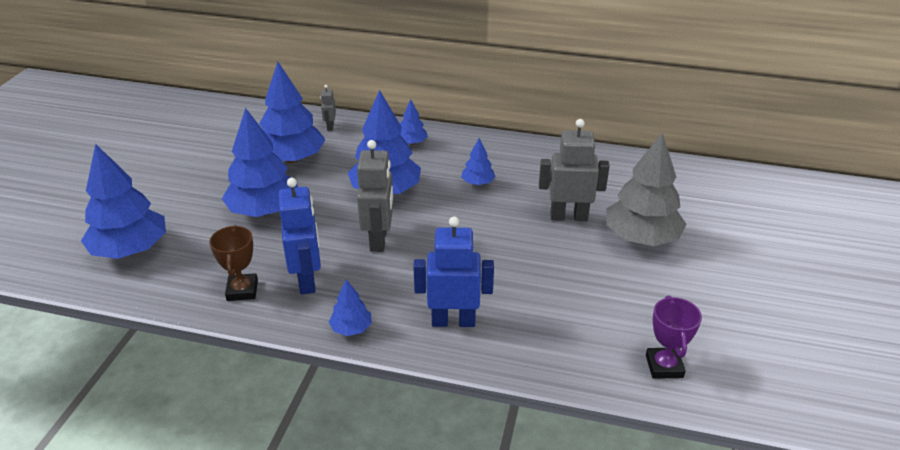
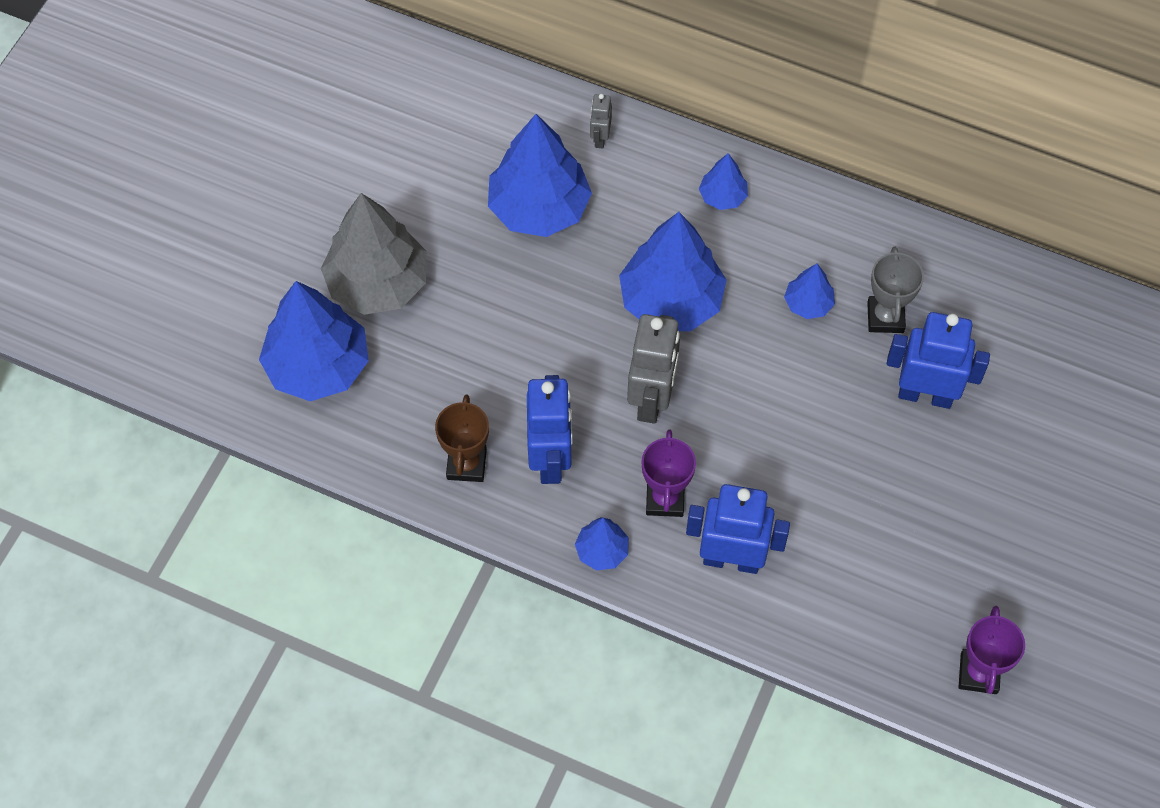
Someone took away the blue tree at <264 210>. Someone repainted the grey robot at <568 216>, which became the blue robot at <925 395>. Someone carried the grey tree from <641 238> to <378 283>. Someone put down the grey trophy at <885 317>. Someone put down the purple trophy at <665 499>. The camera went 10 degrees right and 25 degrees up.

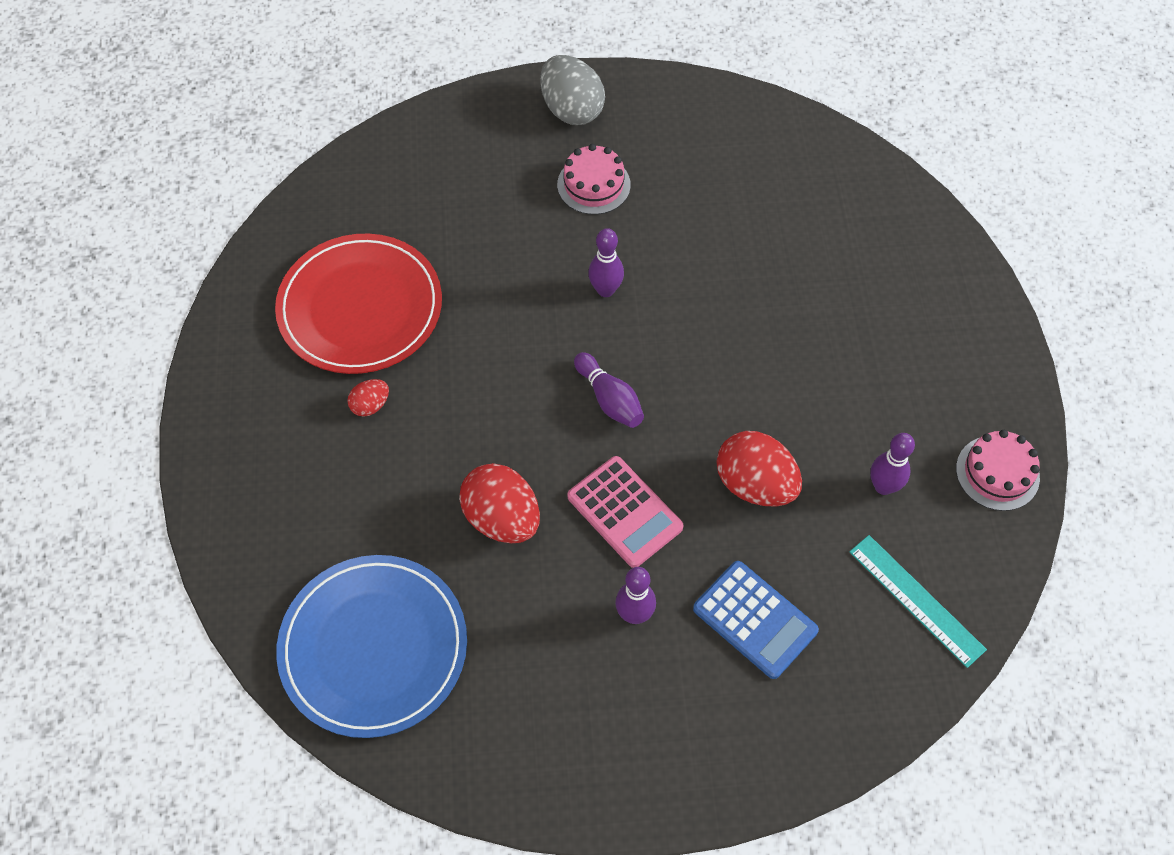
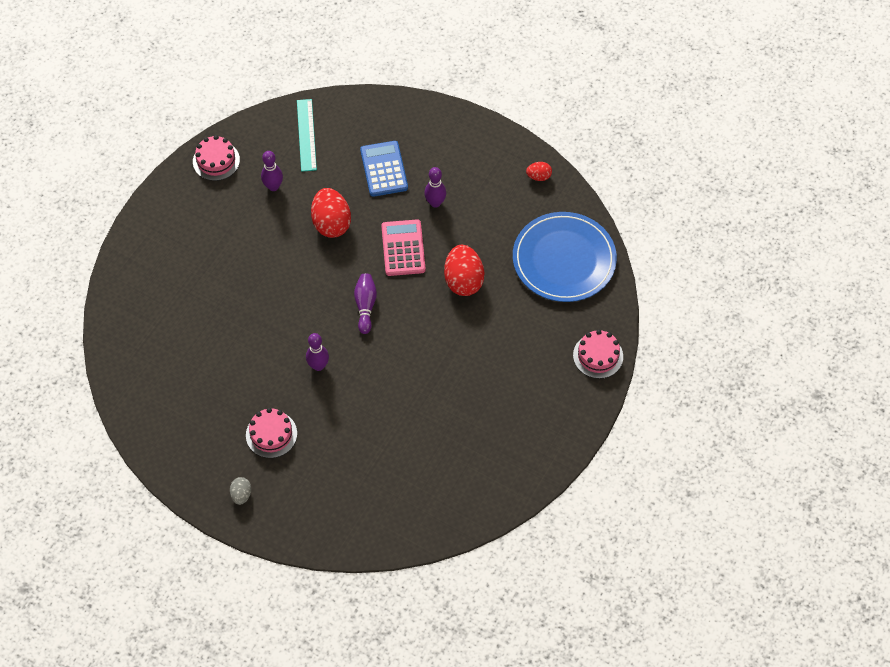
Someone scaled the grey egg at <571 109> by 0.50. Someone took away the red plate at <360 307>. Someone carried the red egg from <370 405> to <538 176>. Someone put down the pink cake at <598 356>. The camera went 145 degrees left and 0 degrees up.

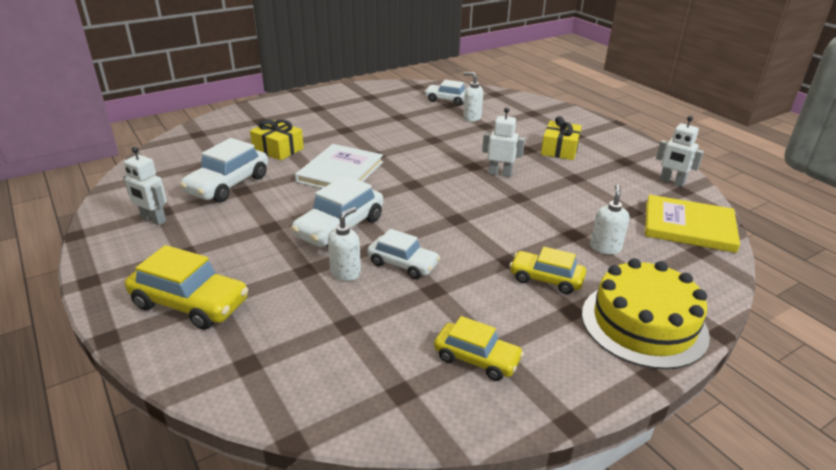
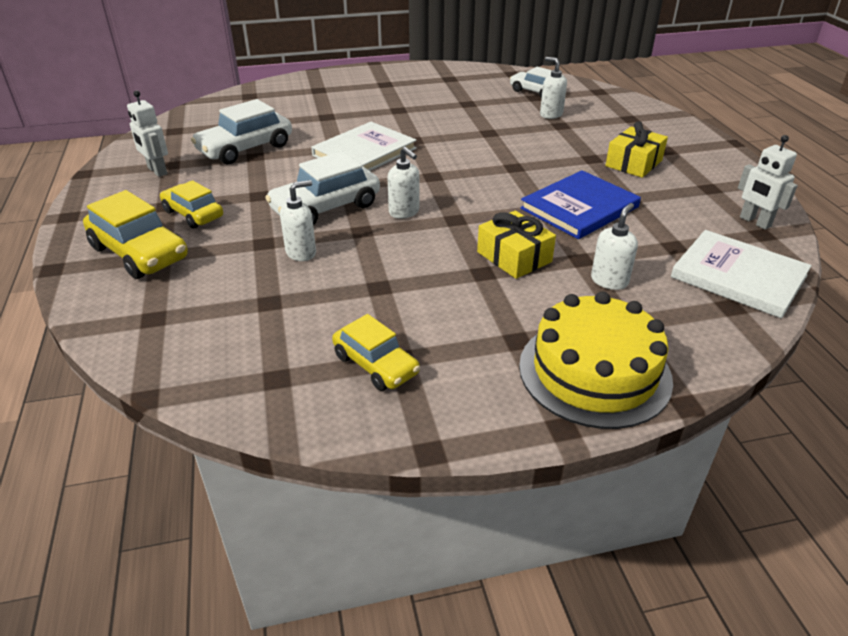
Someone took away the white robot at <500 173>. Someone carried the yellow gift from <278 149> to <514 257>. Someone repainted the yellow book at <689 226>, which became the white book at <738 276>. Someone took away the white car at <403 264>. Someone carried the yellow car from <546 279> to <193 214>. Someone put down the white soap dispenser at <404 212>. Someone put down the blue book at <579 208>. The camera went 20 degrees right and 5 degrees up.

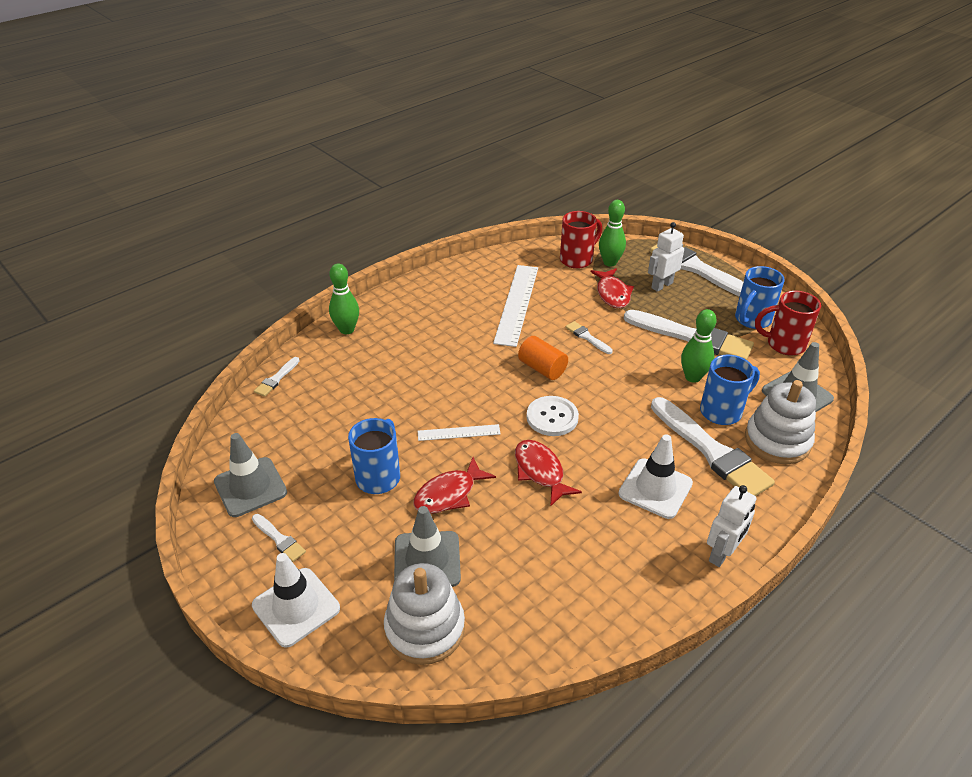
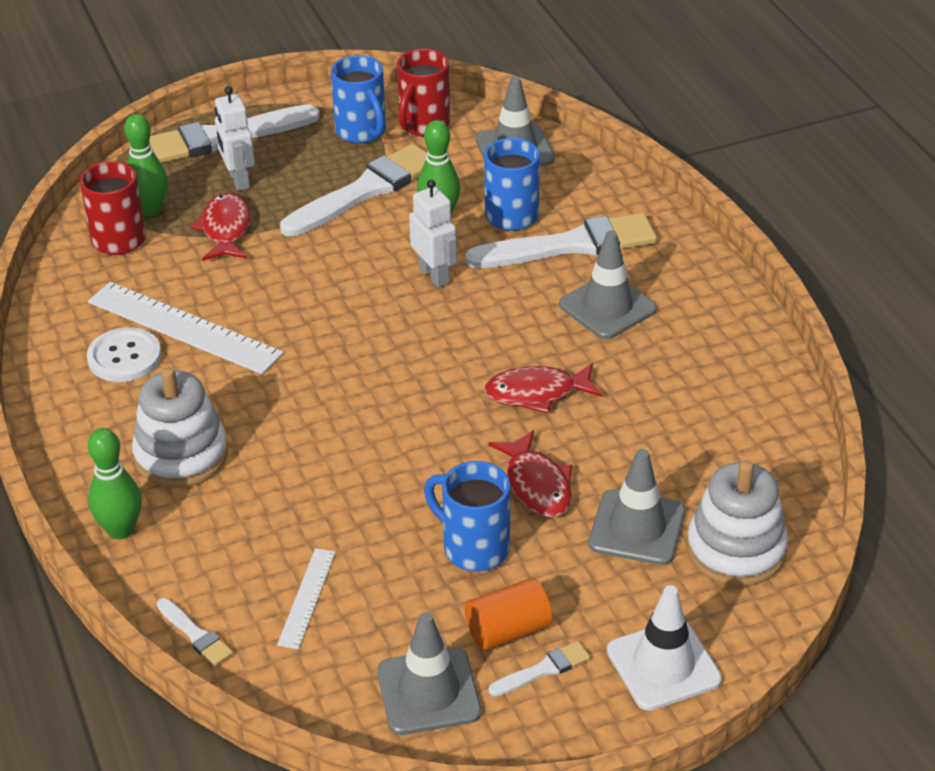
Someone rotated the red fish at <612 294> by 105 degrees counterclockwise. Someone took away the white brush at <587 337>. Someone carried the orange cylinder from <542 368> to <508 630>. Someone carried the white stacking toy from <777 441> to <181 455>. Someone carried the white button from <552 417> to <124 357>. Someone carried the white ruler from <459 432> to <307 598>. Someone repainted the white traffic cone at <655 488>, which became the grey traffic cone at <607 307>. Someone carried the white robot from <722 554> to <434 275>. The camera went 70 degrees left and 0 degrees up.

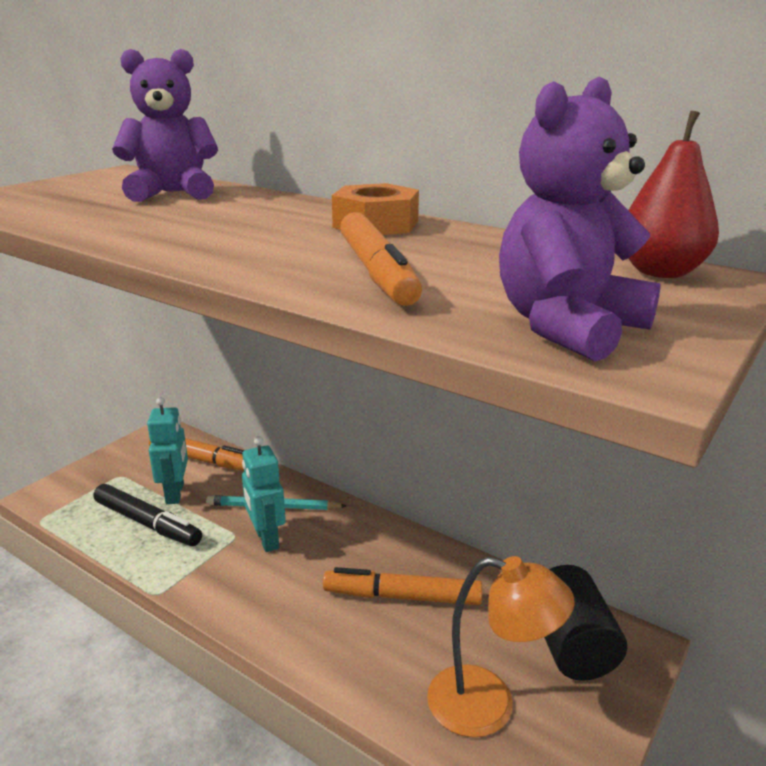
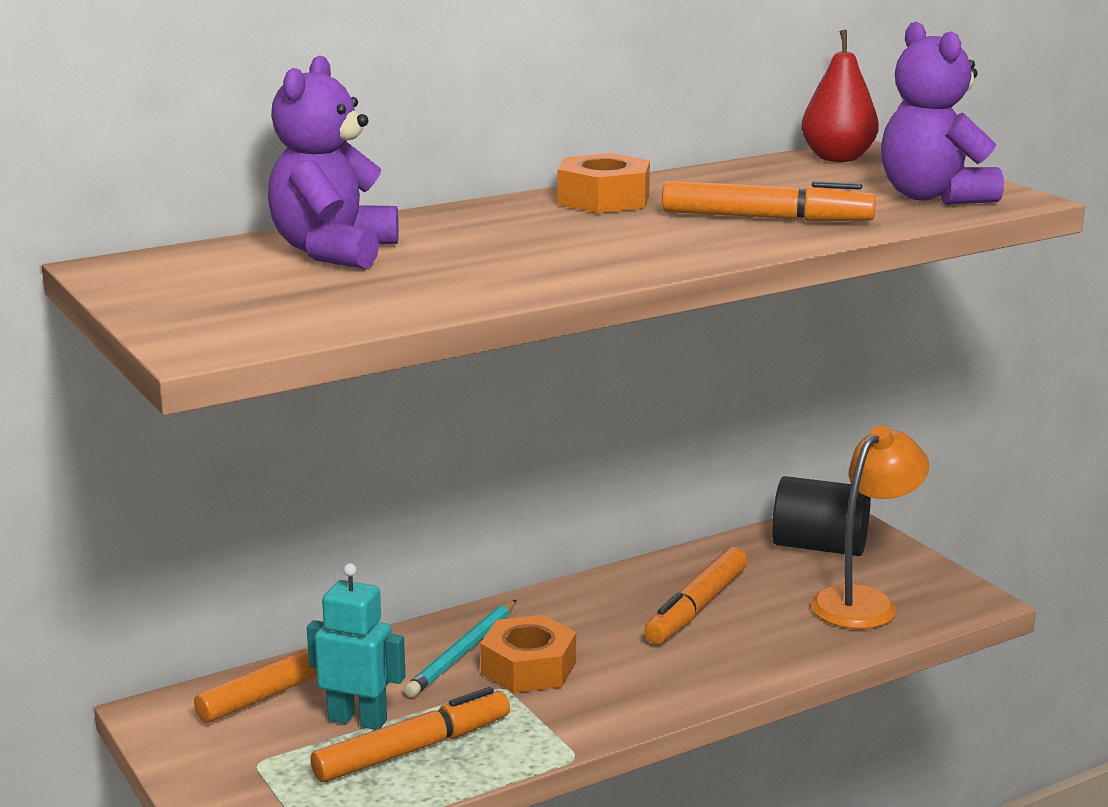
Someone swapped the turquoise robot at <266 539> for the orange nut at <528 668>. Someone repainted the black marker at <147 523>, which became the orange marker at <413 749>. The camera went 65 degrees left and 5 degrees down.

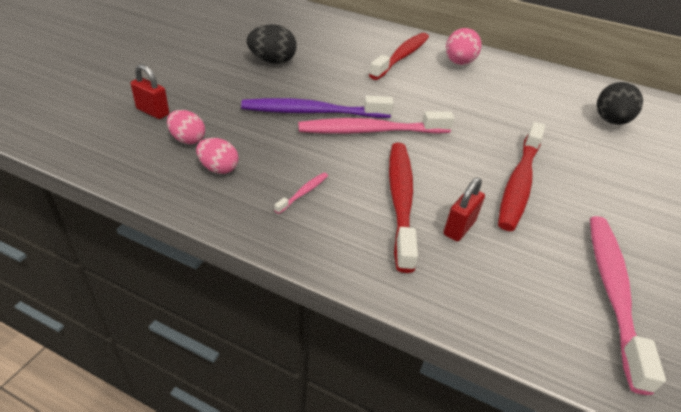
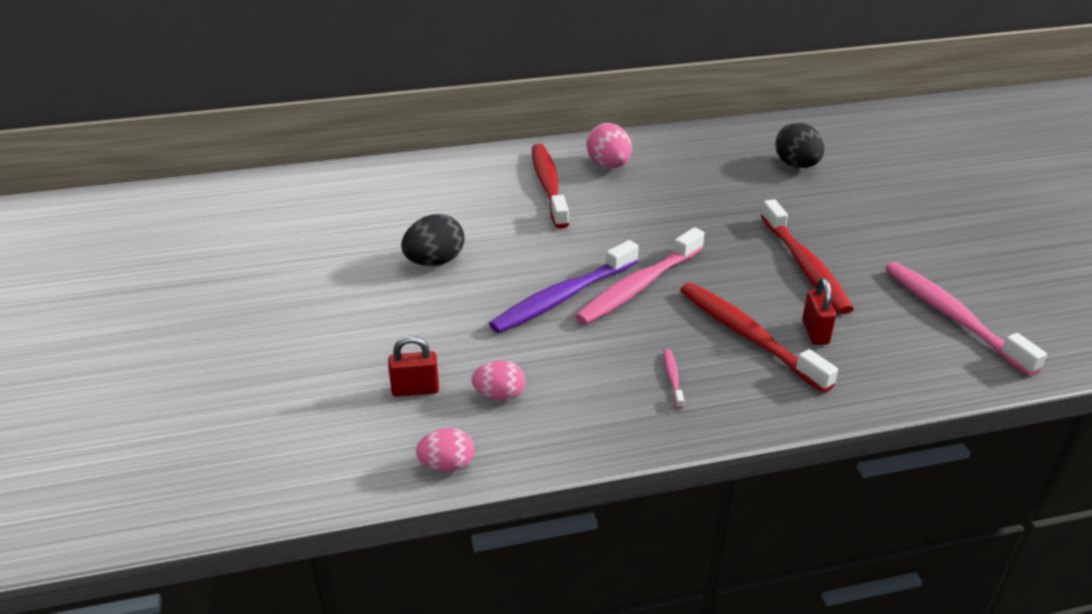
Someone carried the pink egg from <218 168> to <447 465>. The camera went 35 degrees left and 5 degrees down.

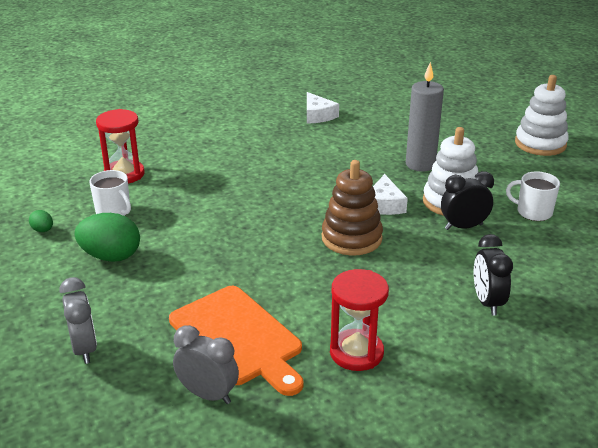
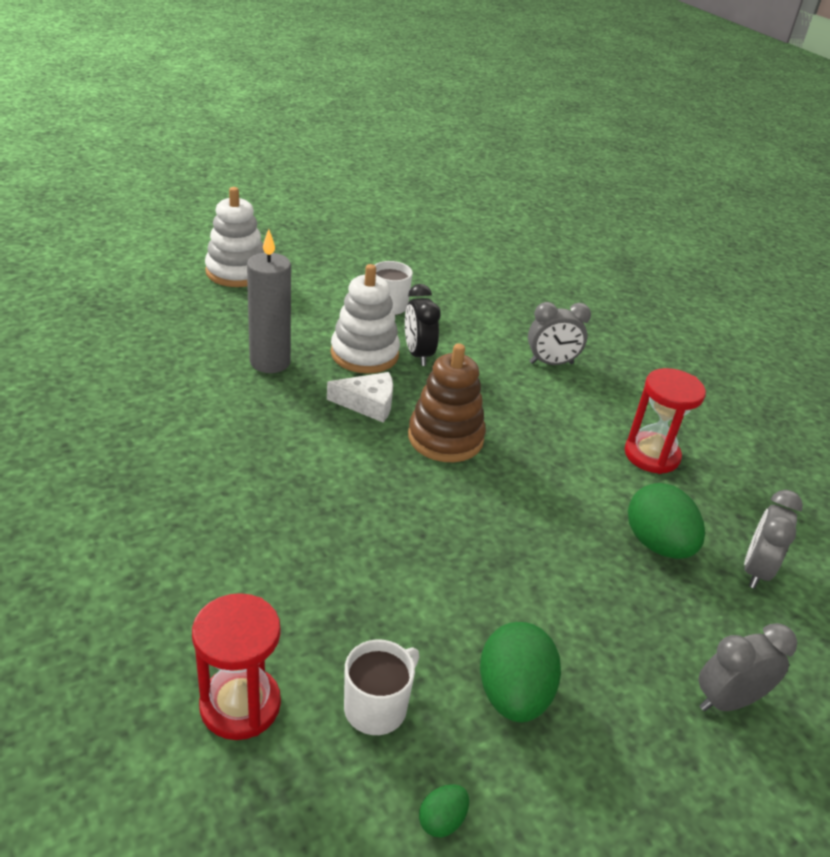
Someone took away the white cheese at <318 115>. Someone repainted the black clock at <487 302>, which became the grey clock at <551 363>. Someone swapped the orange cutting board at <238 338> for the green egg at <657 544>. The camera went 95 degrees left and 5 degrees up.

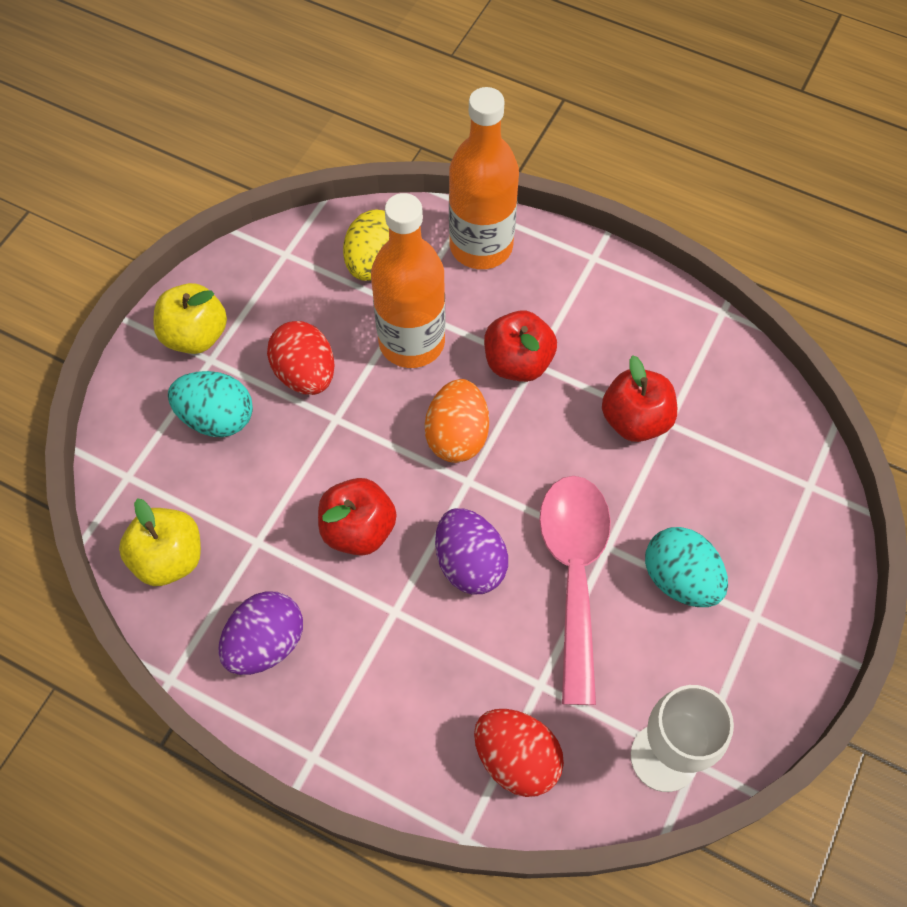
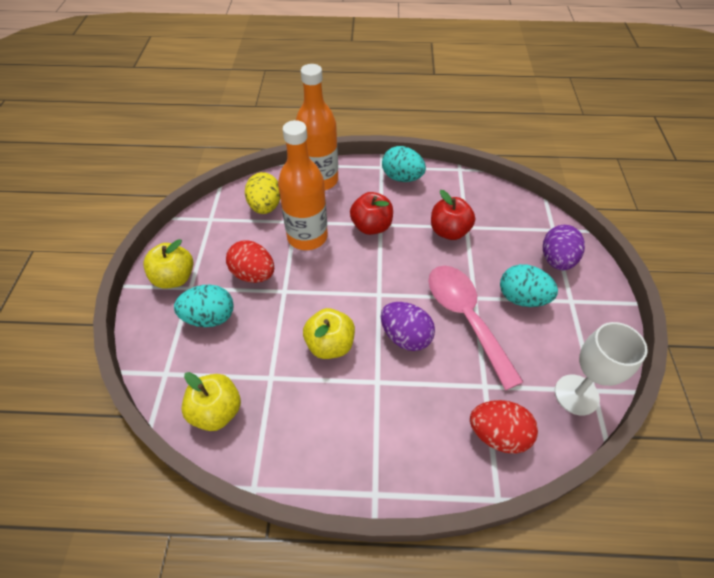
Someone took away the orange egg at <457 436>. Someone repainted the red apple at <358 529>, which became the yellow apple at <330 345>. Someone carried the purple egg from <266 643> to <556 260>. Someone put down the turquoise egg at <402 178>. The camera went 25 degrees left and 10 degrees down.

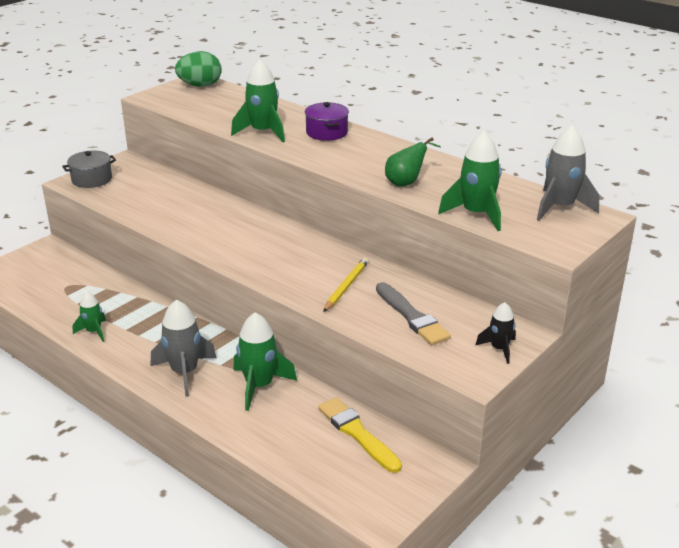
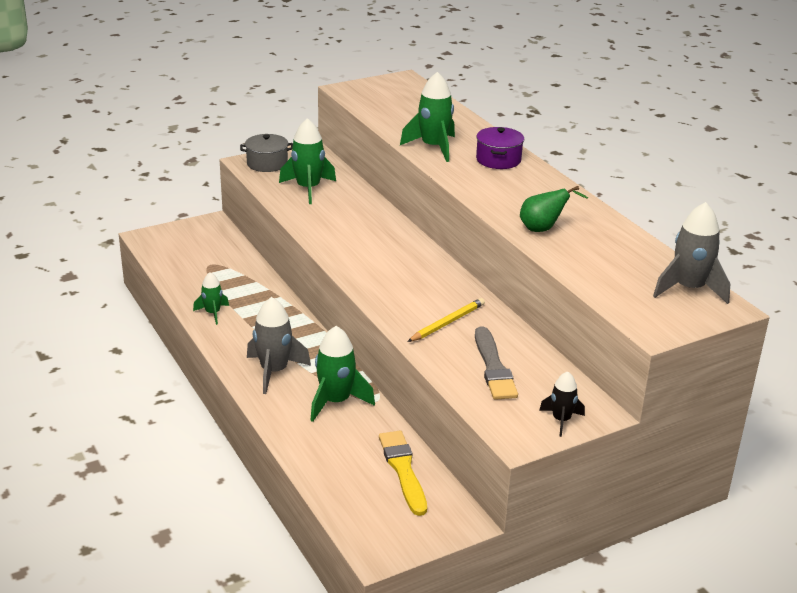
Someone took away the green egg at <200 86>. Someone carried the green rocket from <476 214> to <308 189>. The camera went 20 degrees right and 0 degrees up.

